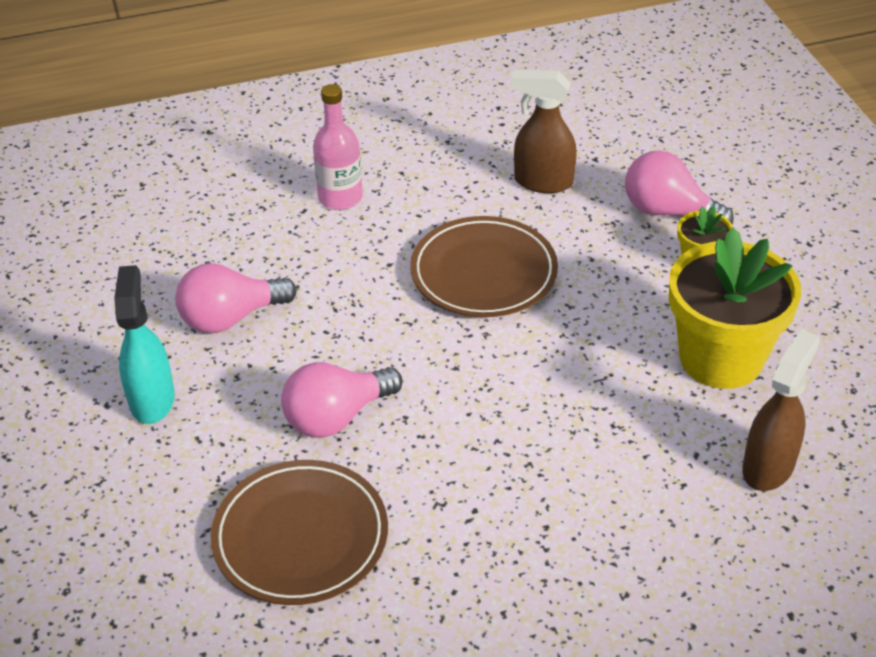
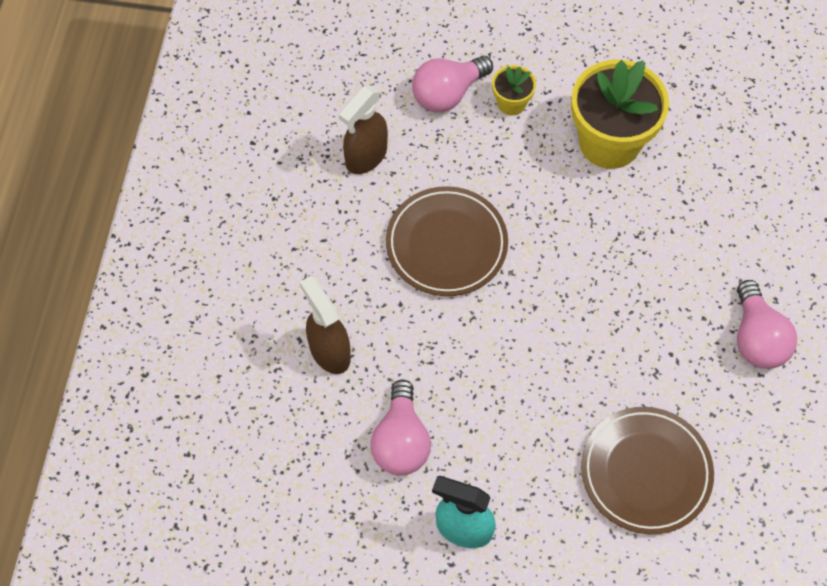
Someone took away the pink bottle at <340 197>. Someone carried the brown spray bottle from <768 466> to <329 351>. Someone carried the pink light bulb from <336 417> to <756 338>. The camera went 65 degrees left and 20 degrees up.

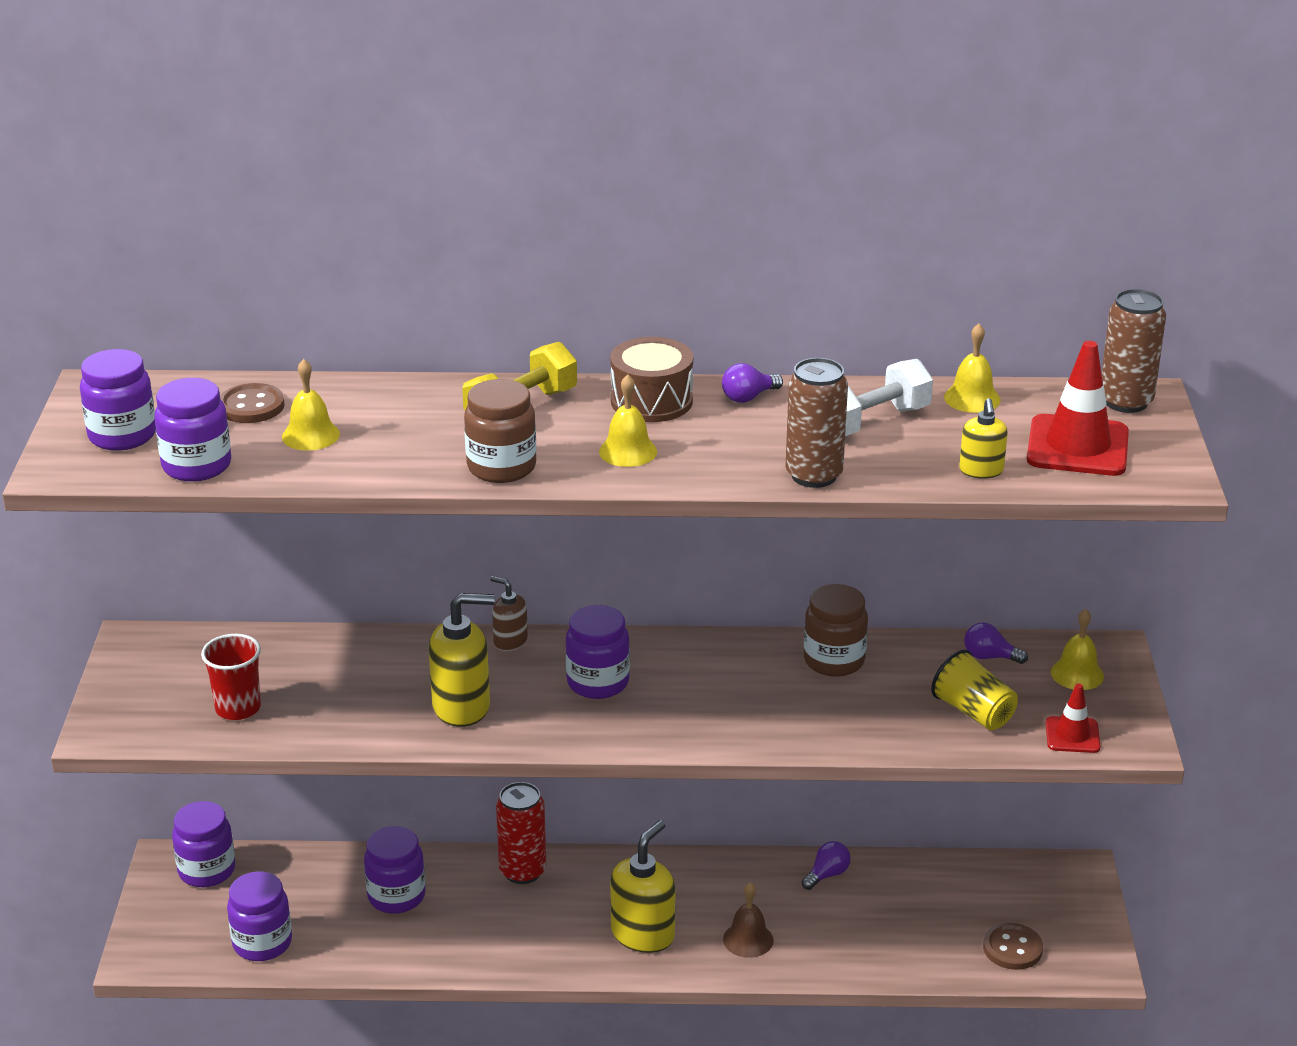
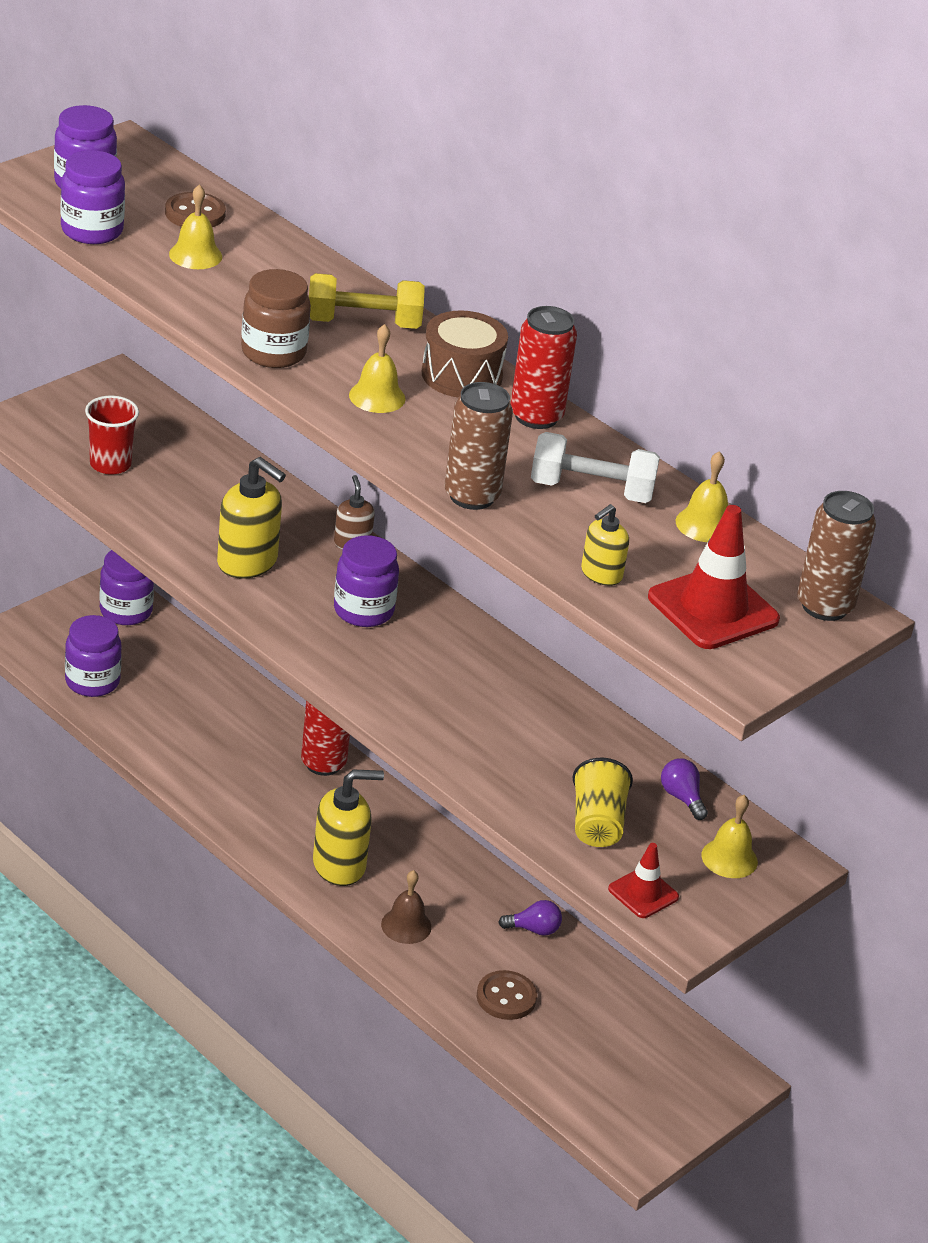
Someone swapped the purple light bulb at <748 397> for the red can at <536 416>. Someone took away the brown jar at <834 661>. Someone took away the purple jar at <396 896>. Someone carried the brown button from <1012 948> to <506 997>. The camera went 40 degrees right and 5 degrees up.

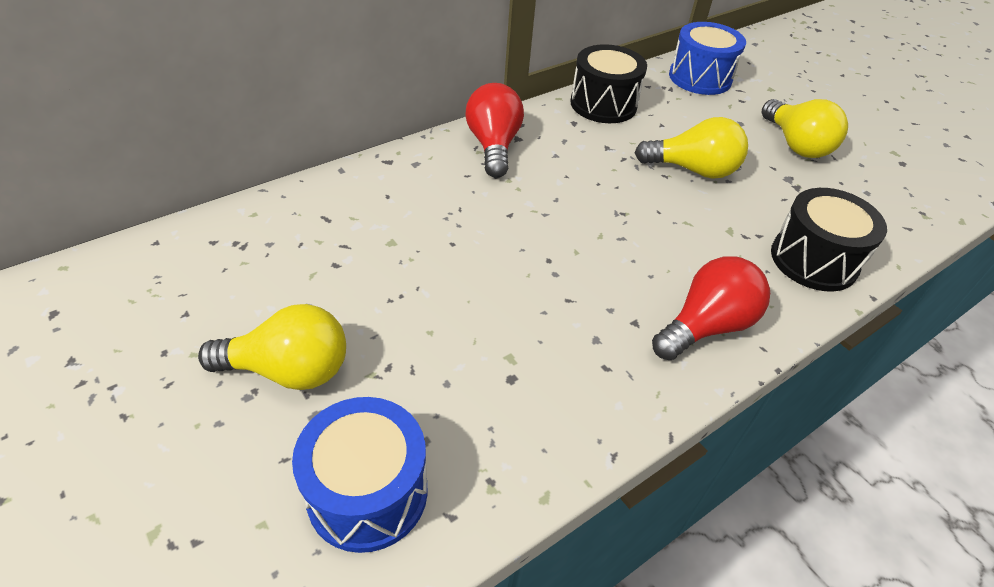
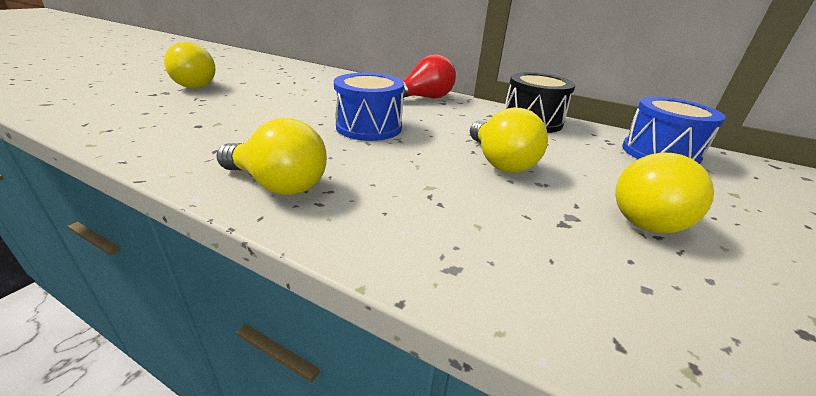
Someone took away the black drum at <813 260>. Someone repainted the red light bulb at <706 326>, which became the yellow light bulb at <278 184>. Someone carried the blue drum from <367 492> to <369 127>. The camera went 65 degrees right and 15 degrees down.

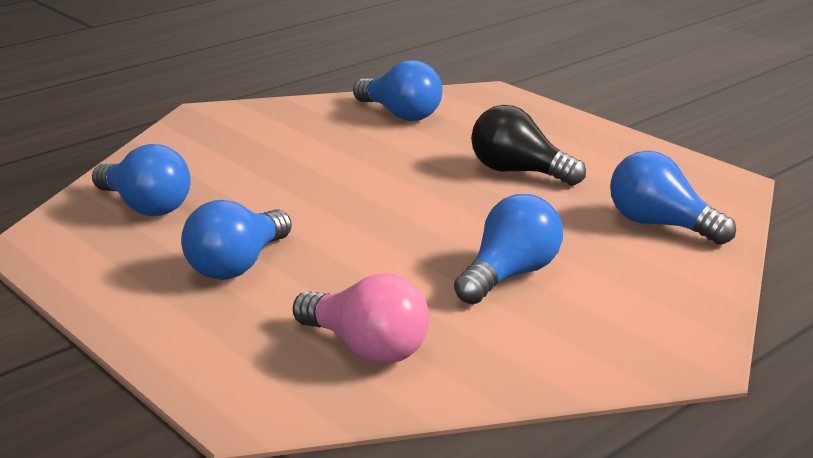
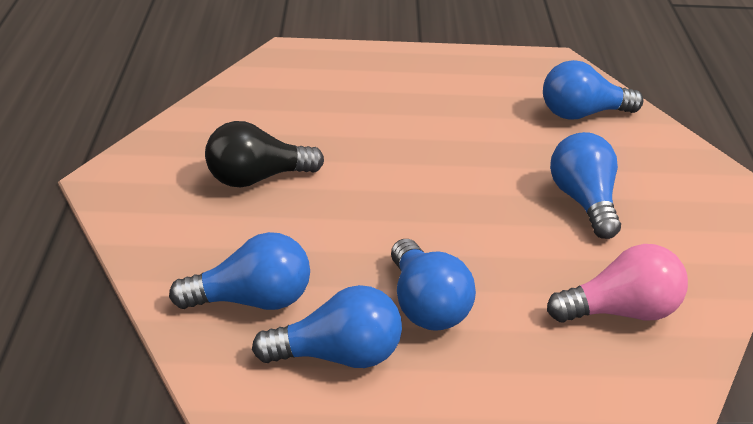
Someone carried the blue light bulb from <400 114> to <338 356>. Someone carried the black light bulb from <519 172> to <257 178>. The camera went 50 degrees left and 10 degrees up.

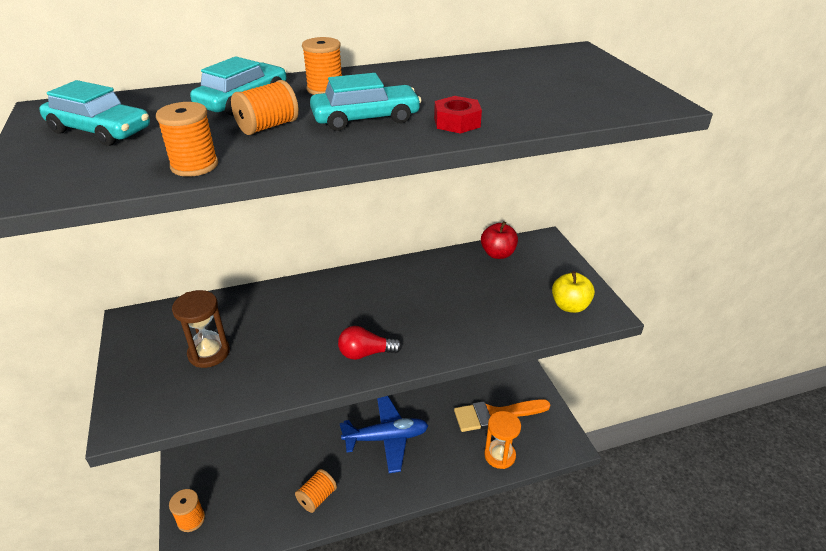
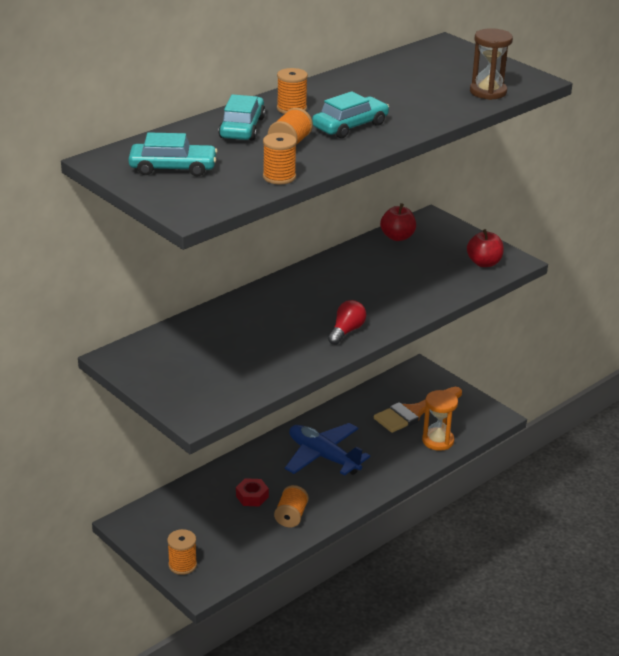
Someone carried the red nut from <457 122> to <252 496>. Someone repainted the yellow apple at <570 306>, which became the red apple at <484 263>. Someone carried the brown hourglass from <209 353> to <488 92>. Someone rotated the red light bulb at <366 353> by 150 degrees clockwise. Someone rotated the blue plane at <386 438> by 105 degrees counterclockwise. The camera went 25 degrees left and 5 degrees down.

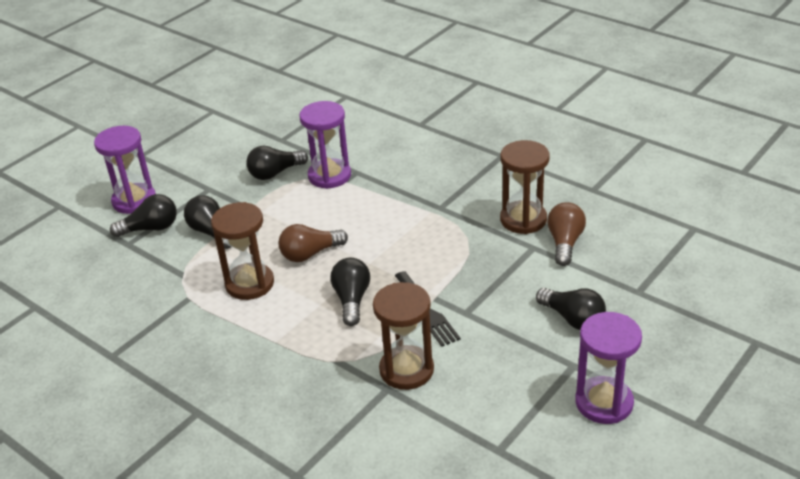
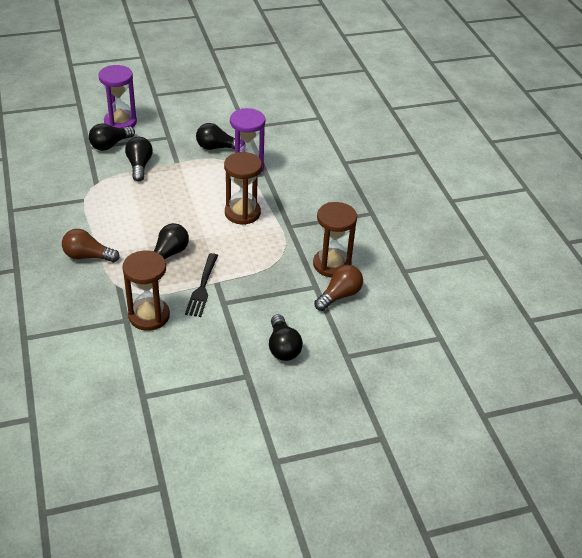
Someone rotated the black light bulb at <150 228> by 120 degrees clockwise. Someone carried the brown hourglass from <249 284> to <242 213>. Someone carried the brown light bulb from <310 254> to <88 256>. Someone took away the purple hourglass at <604 402>. The camera went 30 degrees right and 5 degrees up.

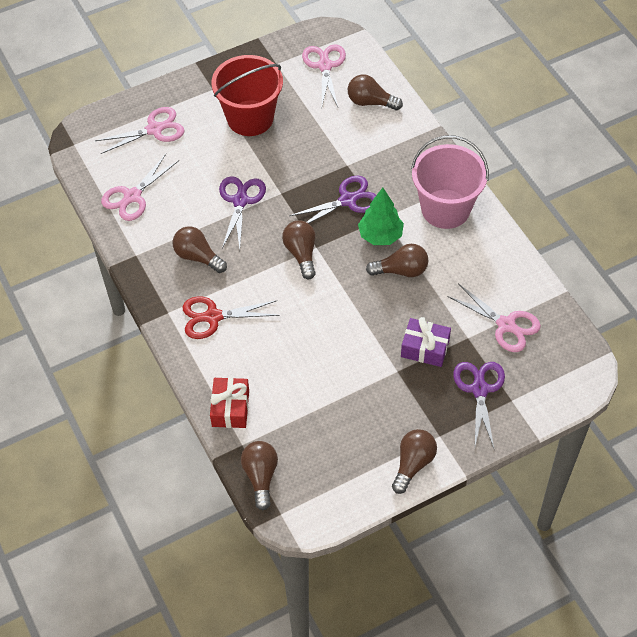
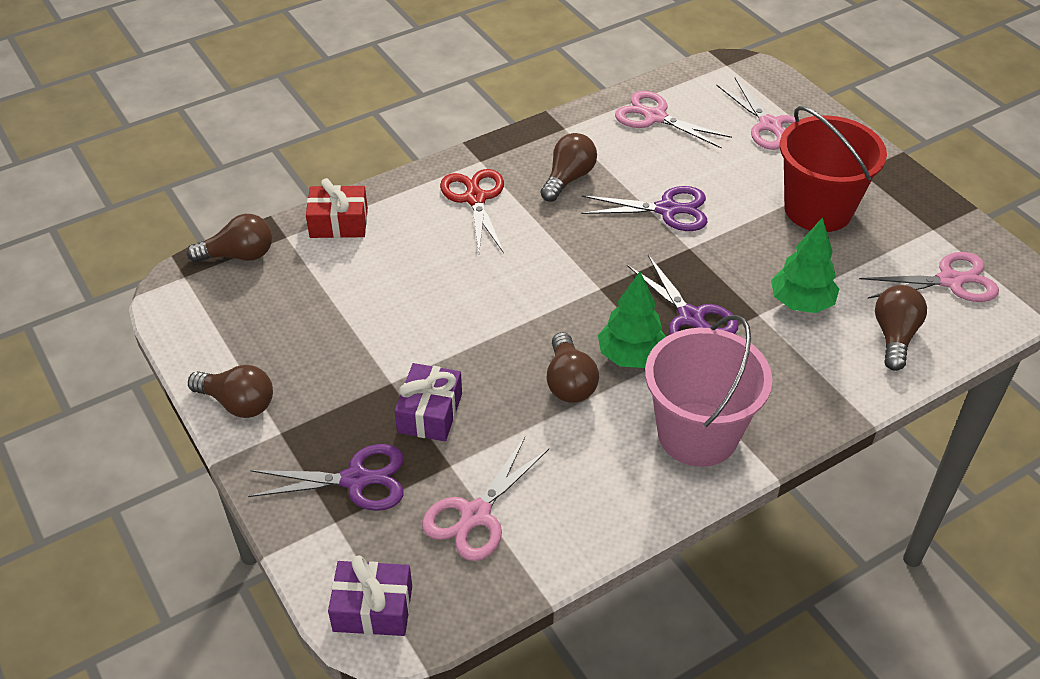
Someone took away the brown light bulb at <301 254>. Someone put down the green tree at <801 303>. Someone put down the purple gift at <373 608>. The camera went 85 degrees right and 10 degrees down.

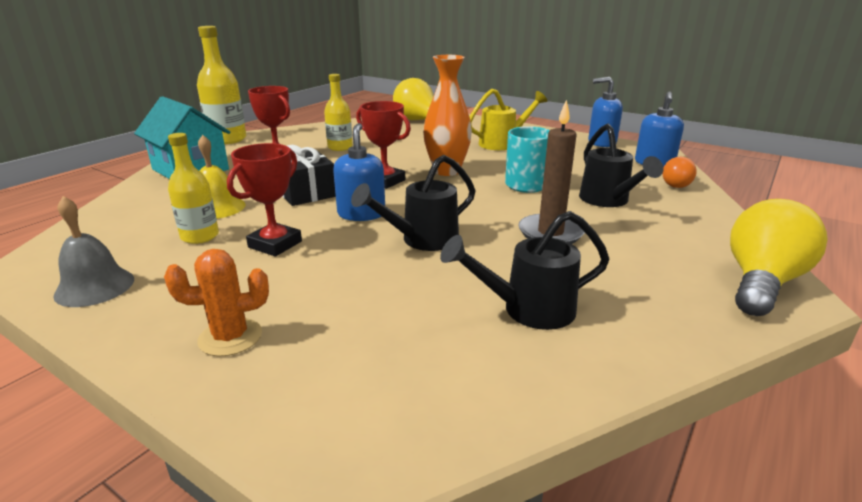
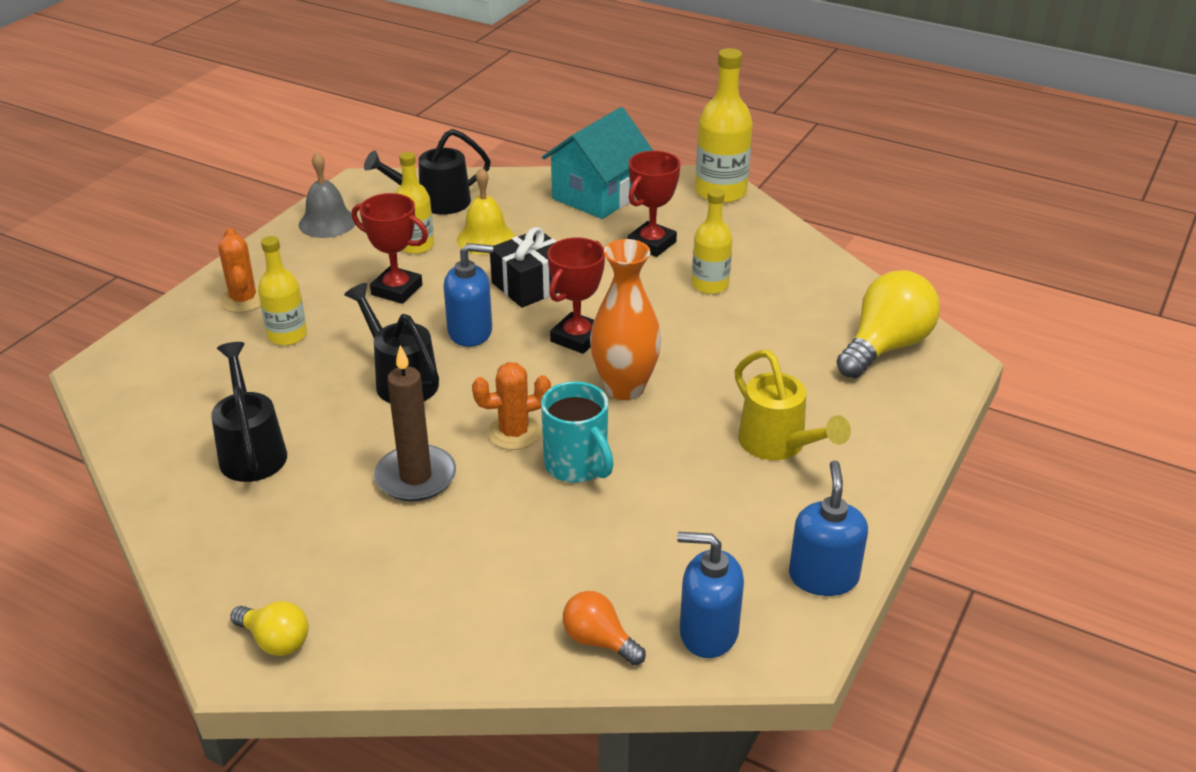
Someone carried the black watering can from <608 201> to <436 202>. Someone scaled the yellow light bulb at <762 282> by 0.54. Someone put down the yellow bottle at <287 335>. Someone put down the orange cactus at <514 433>. The camera went 85 degrees right and 10 degrees up.

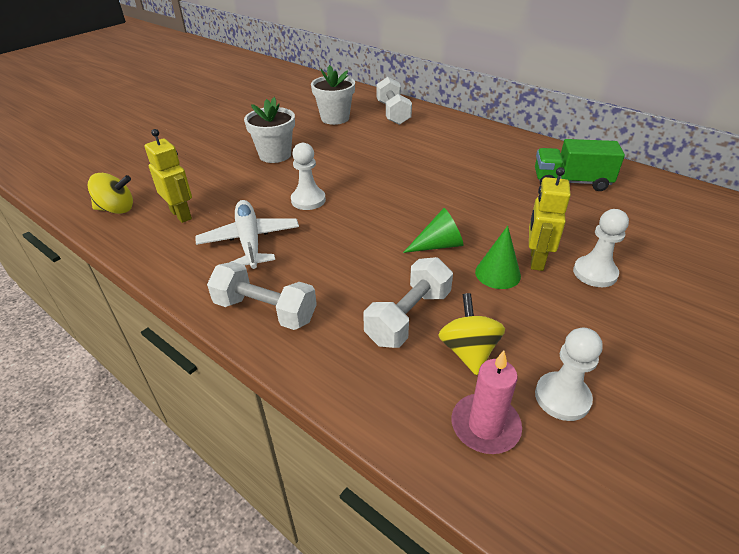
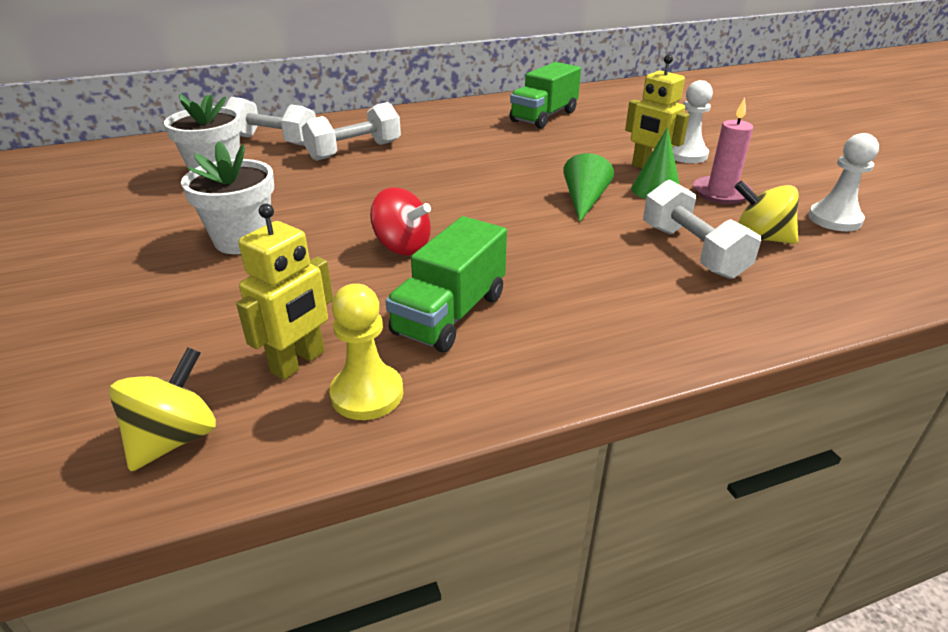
Someone rotated the yellow robot at <181 214> by 135 degrees clockwise. Someone swapped the white pawn at <308 200> for the red spinning top at <402 247>. Someone swapped the white plane at <249 241> for the green truck at <450 314>. Someone carried the white dumbbell from <265 311> to <354 151>. Someone carried the pink candle from <485 426> to <721 193>. Someone put down the yellow pawn at <367 394>. The camera went 60 degrees left and 5 degrees down.

